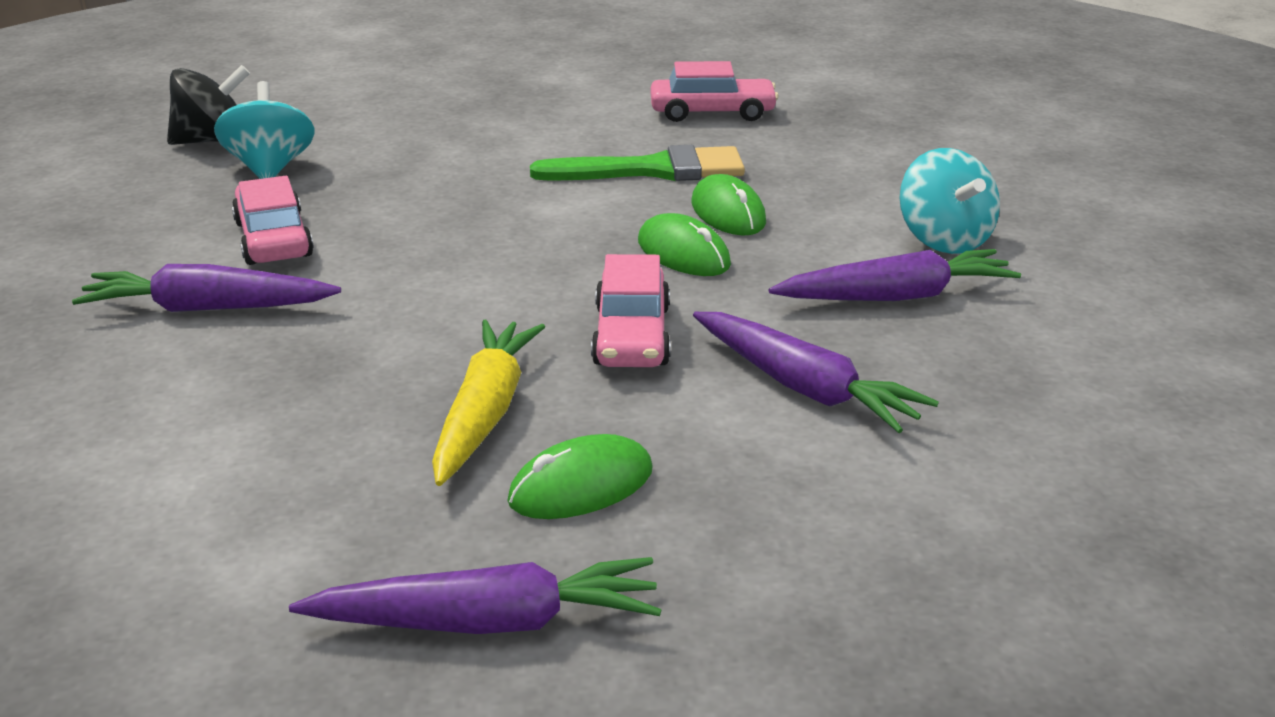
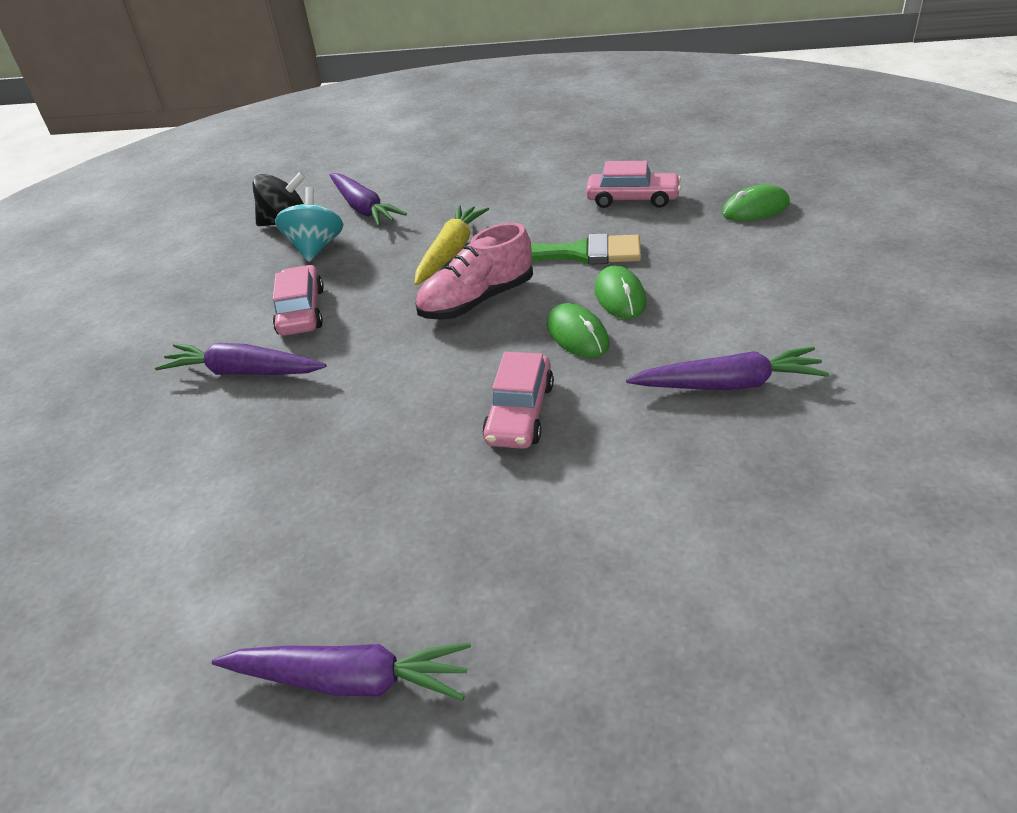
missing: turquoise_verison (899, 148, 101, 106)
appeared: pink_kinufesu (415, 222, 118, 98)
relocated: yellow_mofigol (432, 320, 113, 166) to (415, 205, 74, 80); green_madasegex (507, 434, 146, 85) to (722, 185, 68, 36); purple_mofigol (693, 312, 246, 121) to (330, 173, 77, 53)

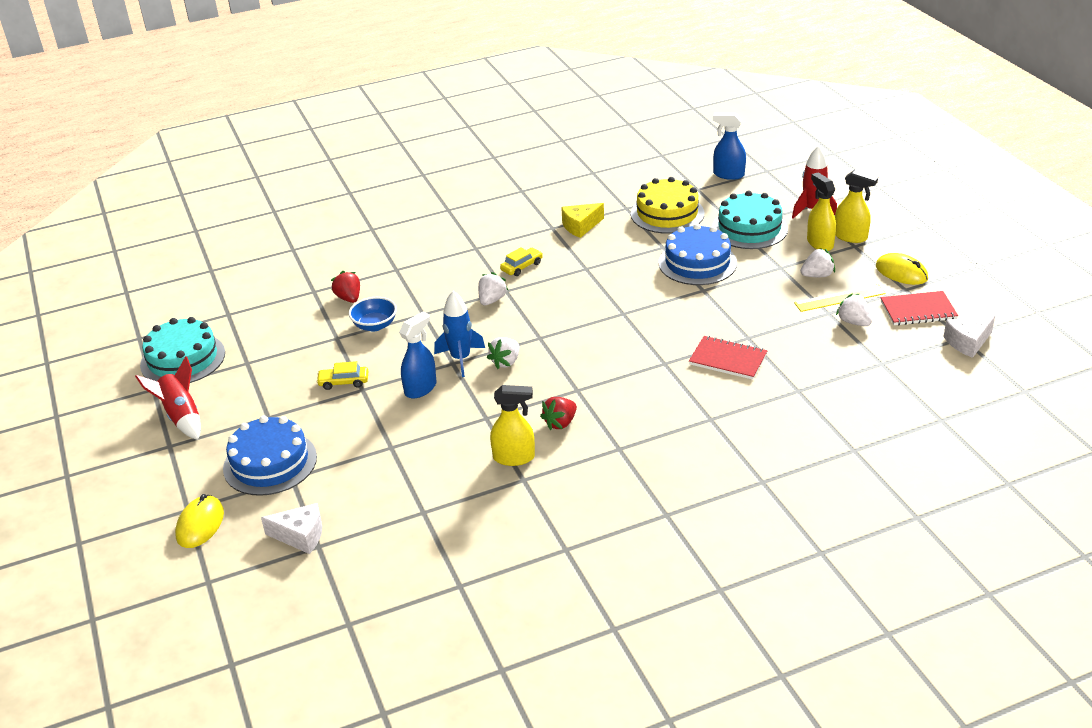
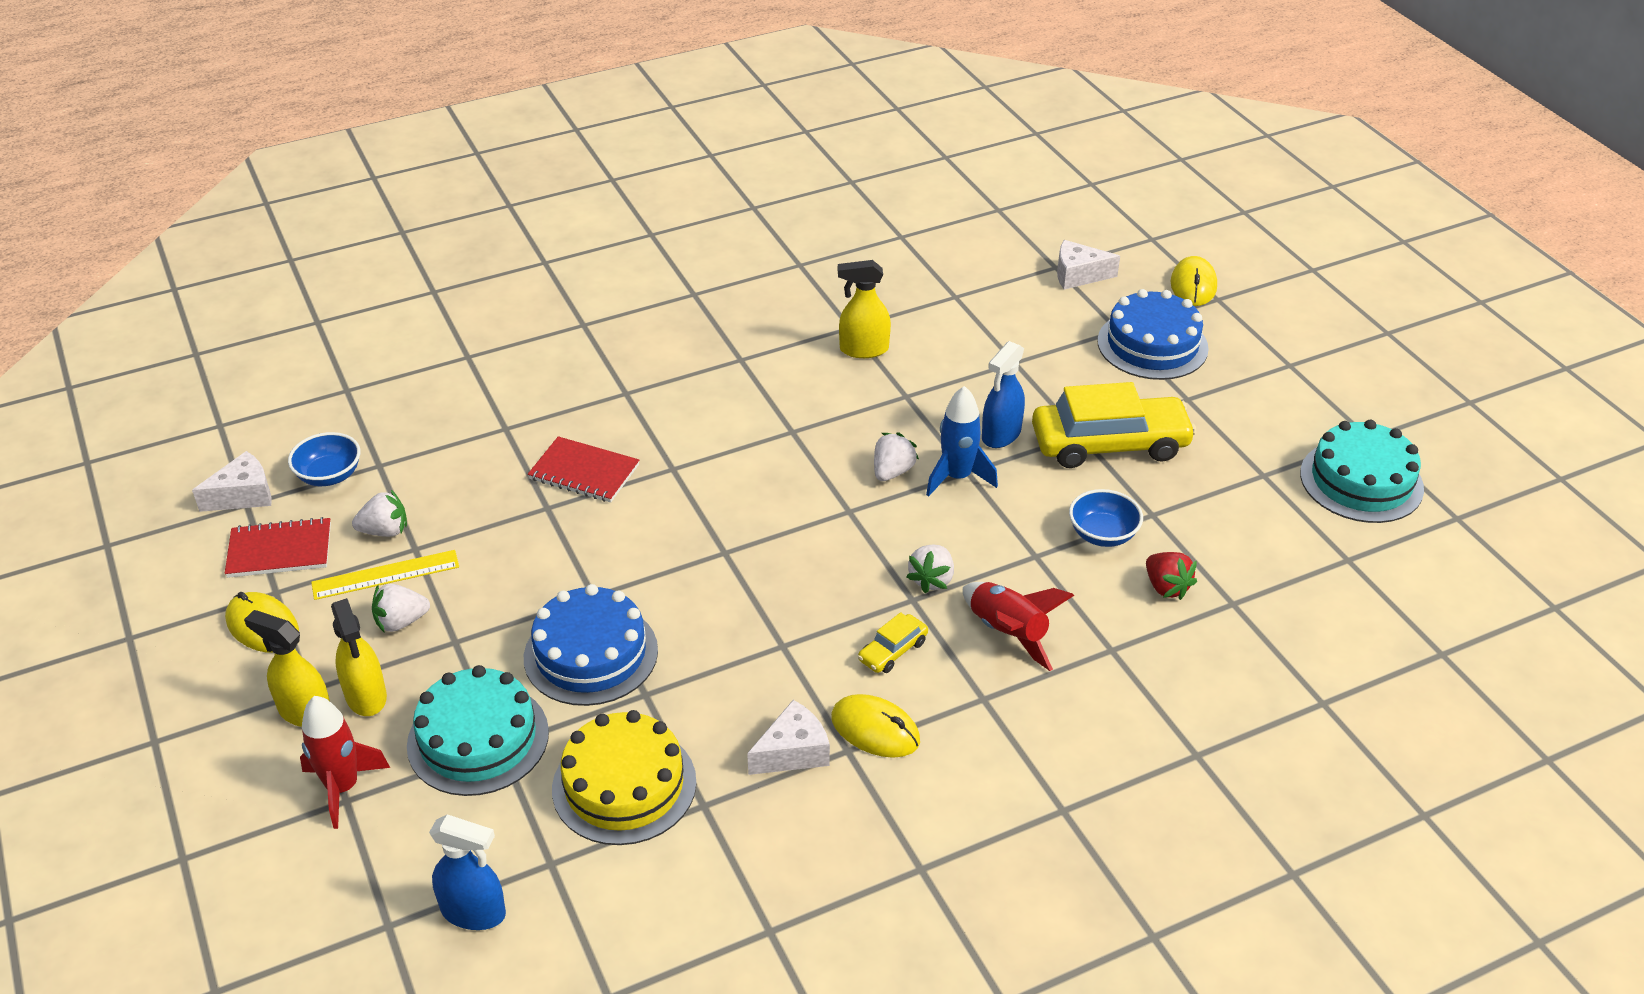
missing: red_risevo (540, 397, 37, 33)
appeared: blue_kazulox (288, 432, 73, 54); yellow_madasegex (831, 694, 89, 64)
relocated: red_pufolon (135, 356, 66, 84) to (963, 582, 111, 89)
colour: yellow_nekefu (561, 203, 43, 35) to white_nekefu (747, 700, 83, 75)
spun: white_risevo (836, 293, 36, 33) = (352, 490, 55, 47) 60 degrees counterclockwise
size: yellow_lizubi (316, 361, 52, 29) = (1032, 382, 164, 86) x2.25

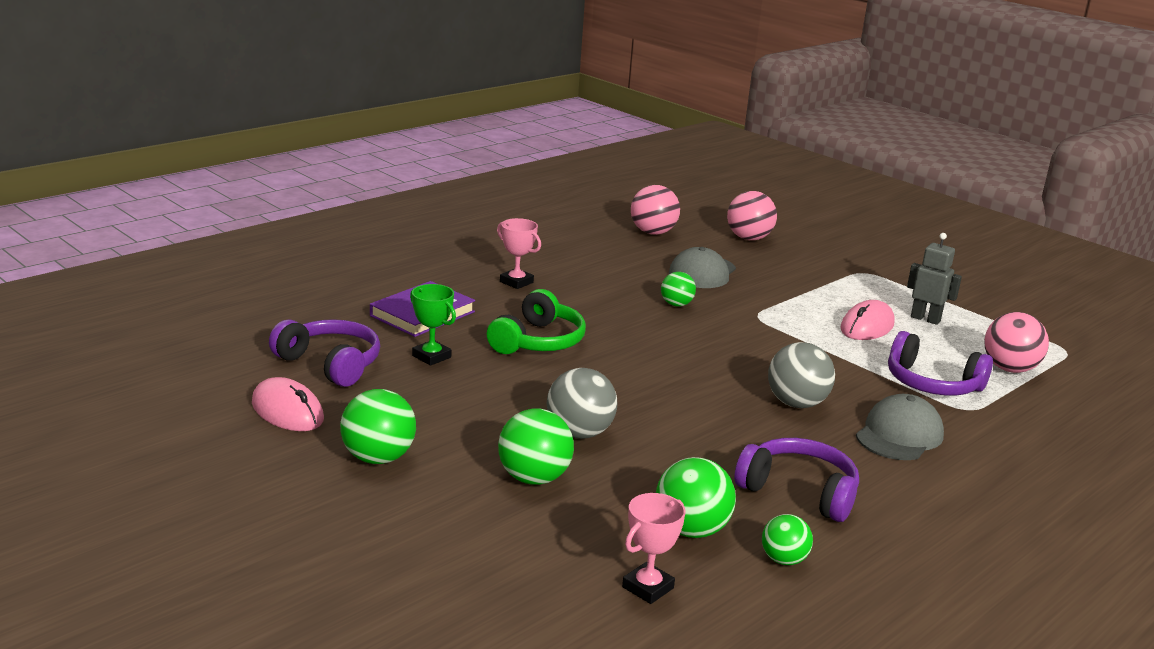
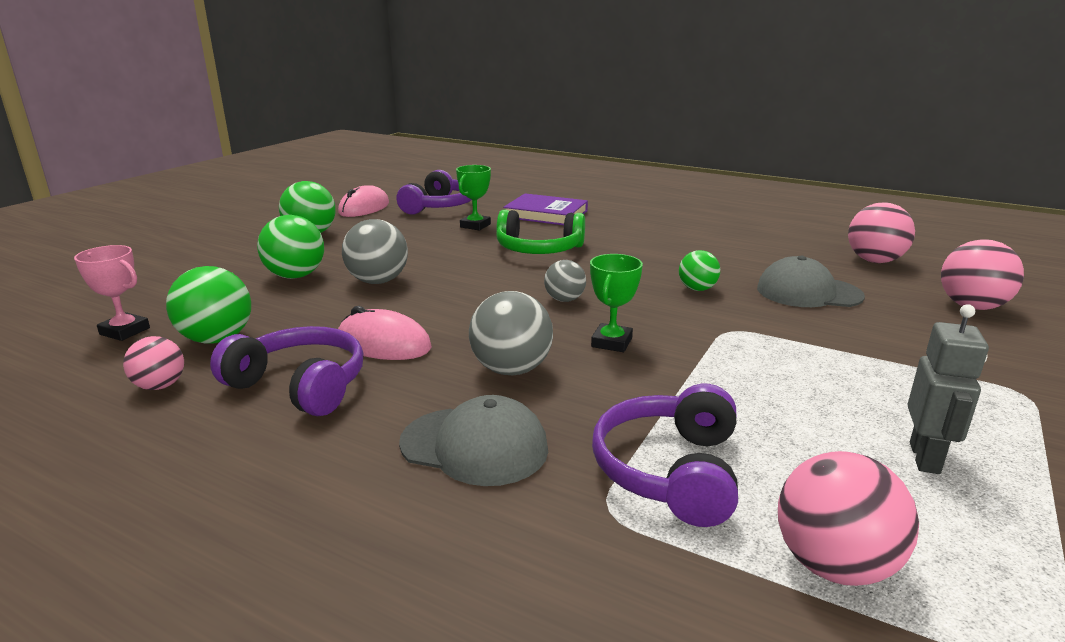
missing: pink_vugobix (497, 218, 44, 71)
appeared: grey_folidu (544, 260, 42, 42); green_vugobix (590, 254, 53, 98)
relocated: pink_madasegex (840, 300, 55, 40) to (338, 306, 94, 54)
colour: green_folidu (762, 514, 51, 51) to pink_folidu (123, 336, 61, 54)
spun: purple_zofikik (734, 438, 125, 84) = (210, 326, 153, 90) 75 degrees counterclockwise

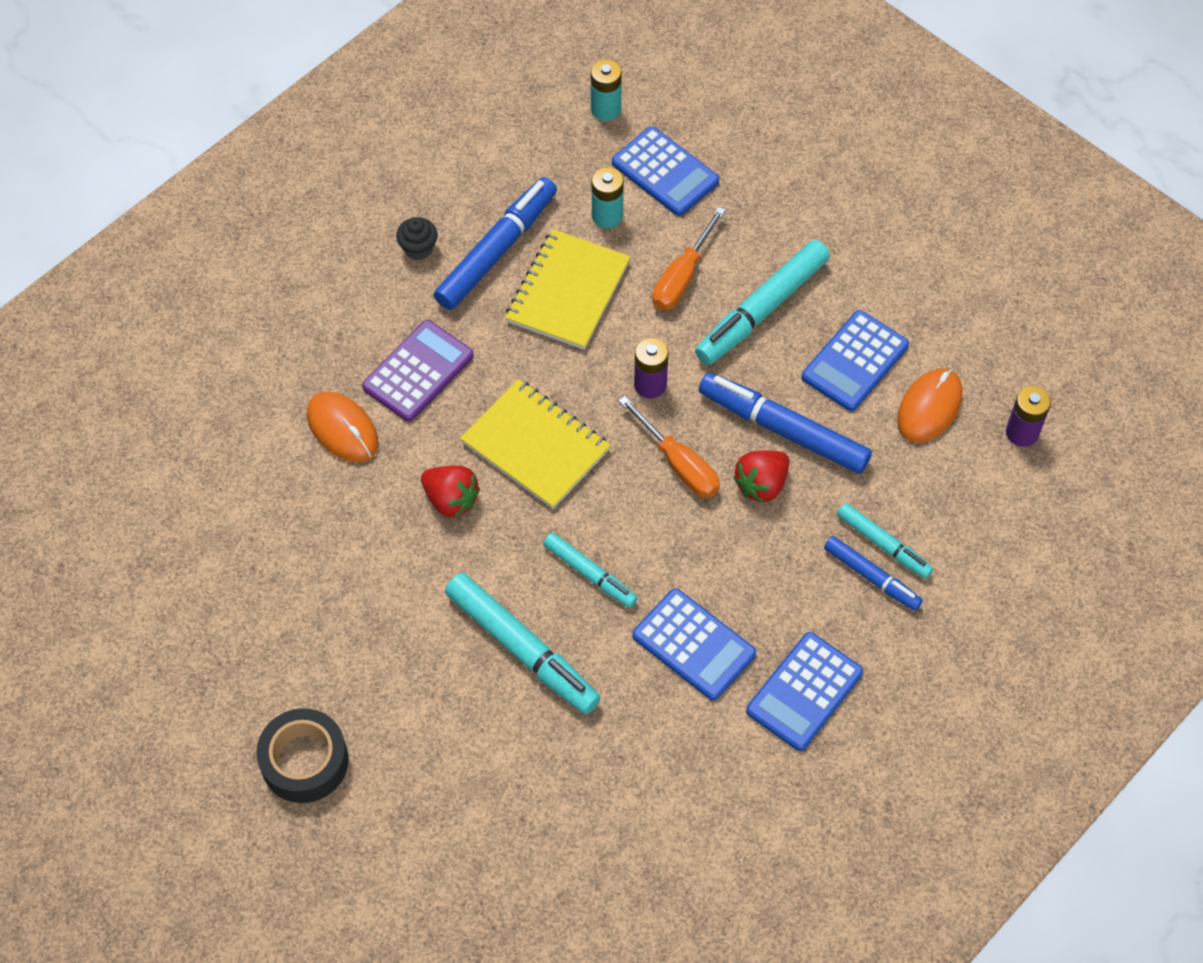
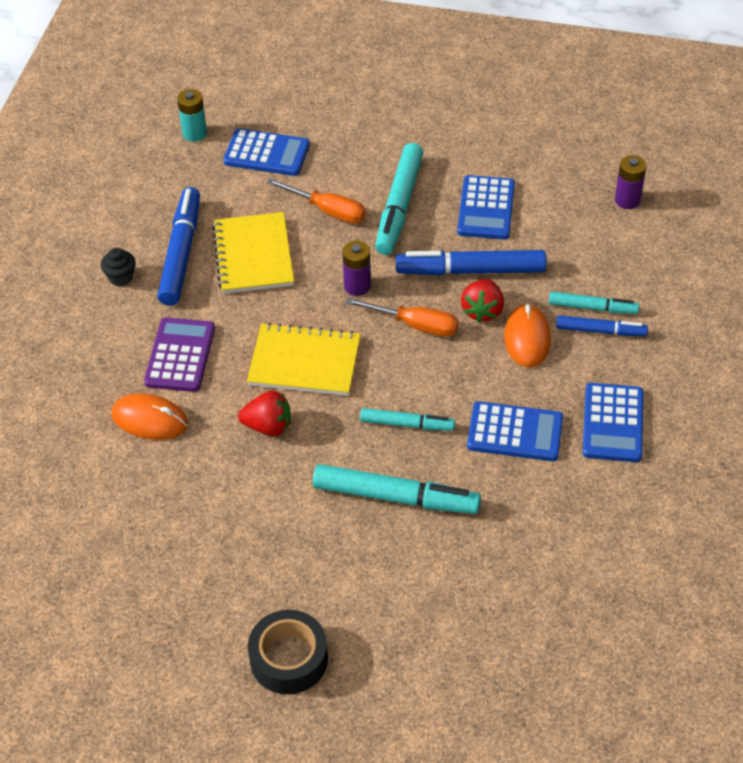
missing: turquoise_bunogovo (592, 167, 32, 62)
relocated: orange_madasegex (897, 369, 66, 74) to (504, 304, 47, 63)
spun: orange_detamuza (652, 207, 74, 103) = (267, 178, 99, 45) 60 degrees counterclockwise

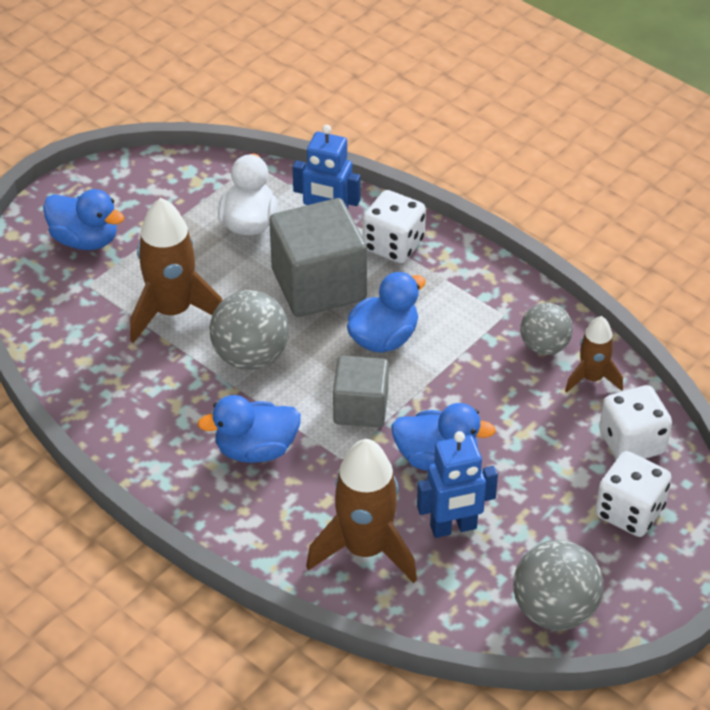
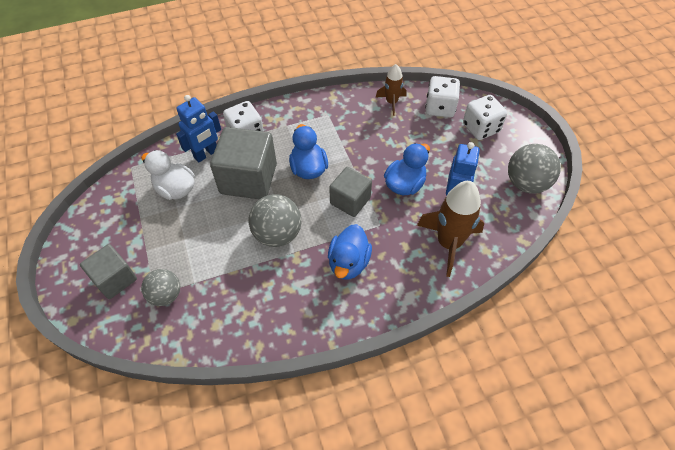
missing: brown_pufolon (130, 198, 92, 145)
relocated: grey_folidu (520, 303, 53, 52) to (141, 269, 39, 37)
exchanged: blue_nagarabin (43, 189, 81, 61) to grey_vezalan (80, 244, 57, 55)

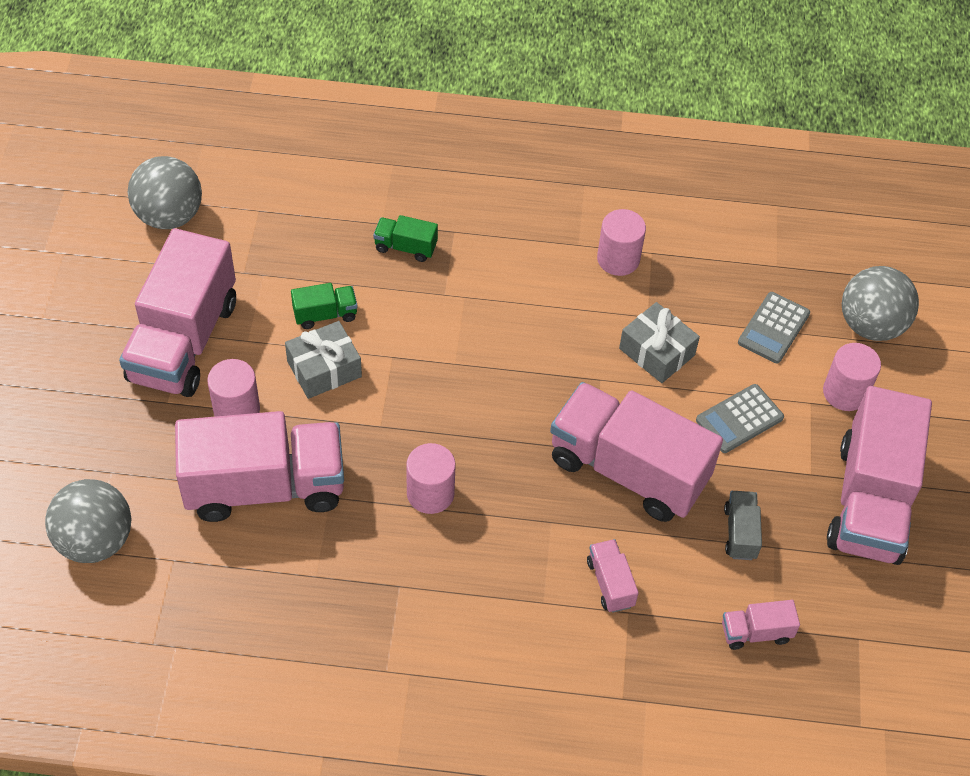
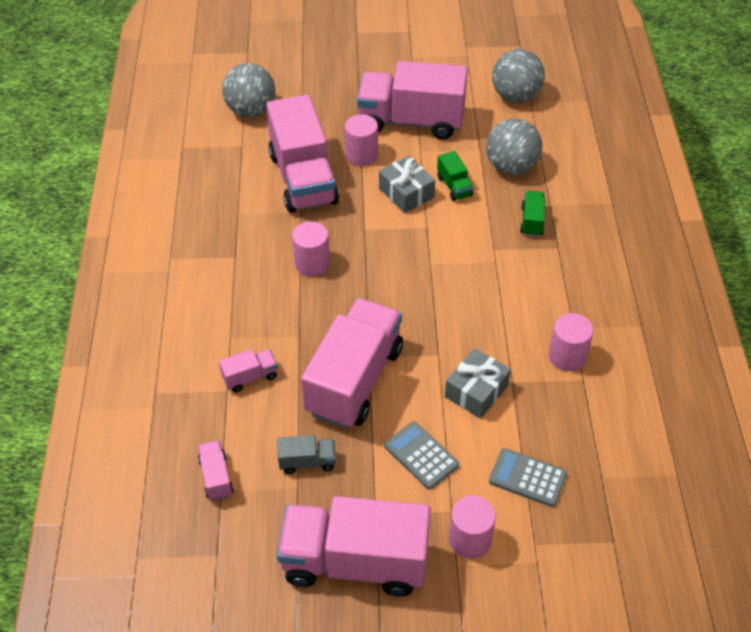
relocated: grey_folidu (842, 266, 77, 75) to (486, 118, 56, 57)

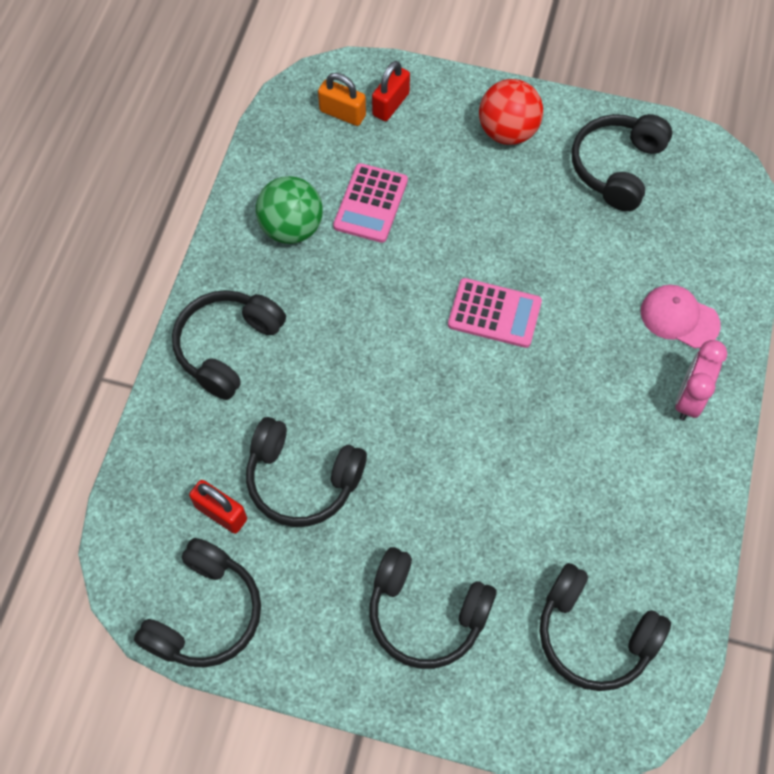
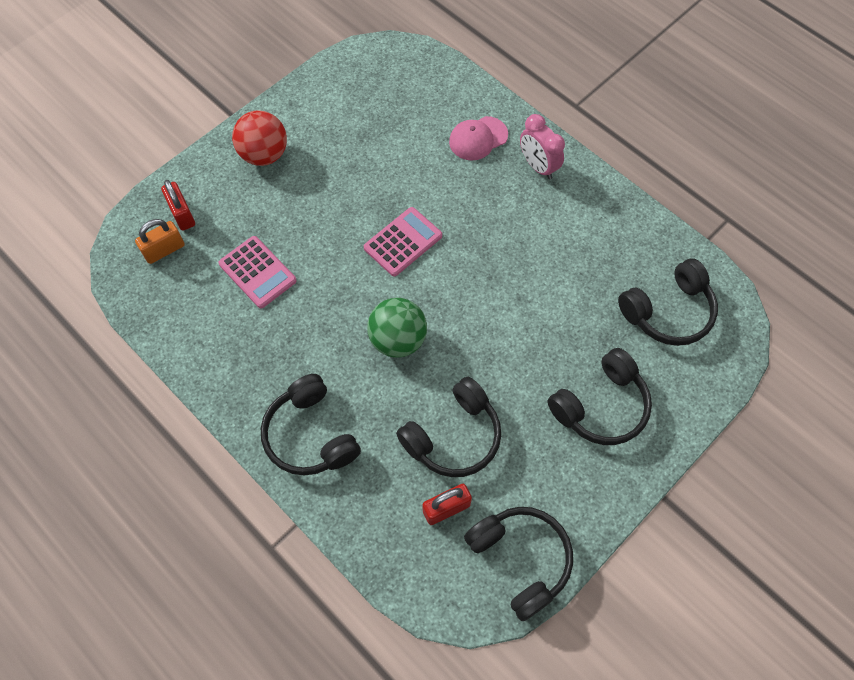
missing: black_zofikik (572, 114, 100, 97)
relocated: green_folidu (256, 176, 67, 68) to (367, 298, 60, 59)

